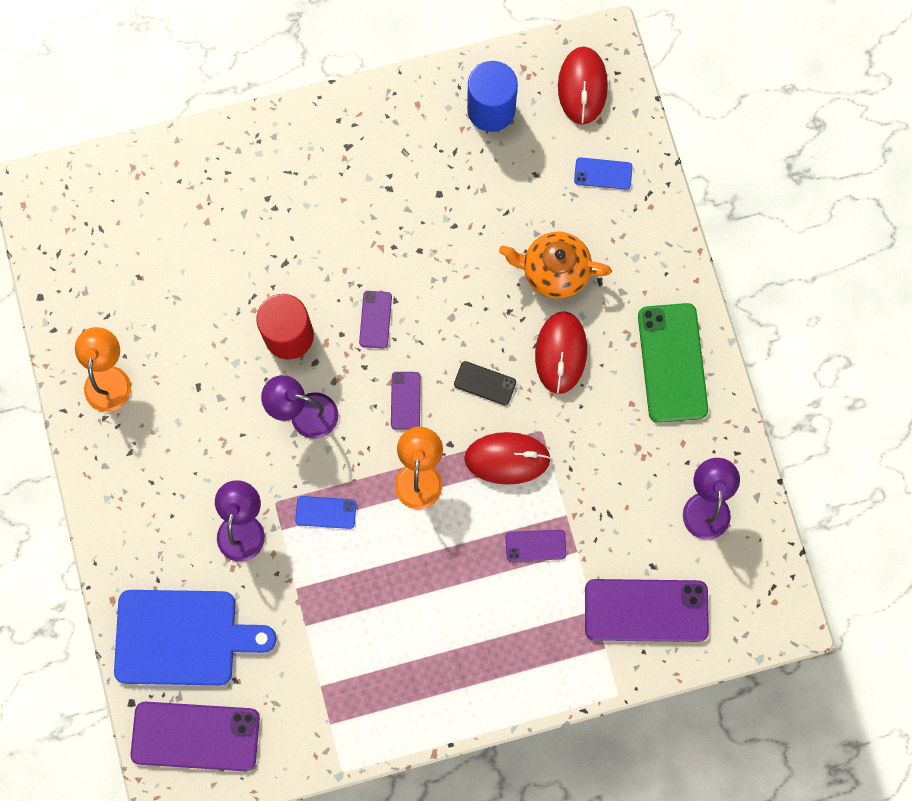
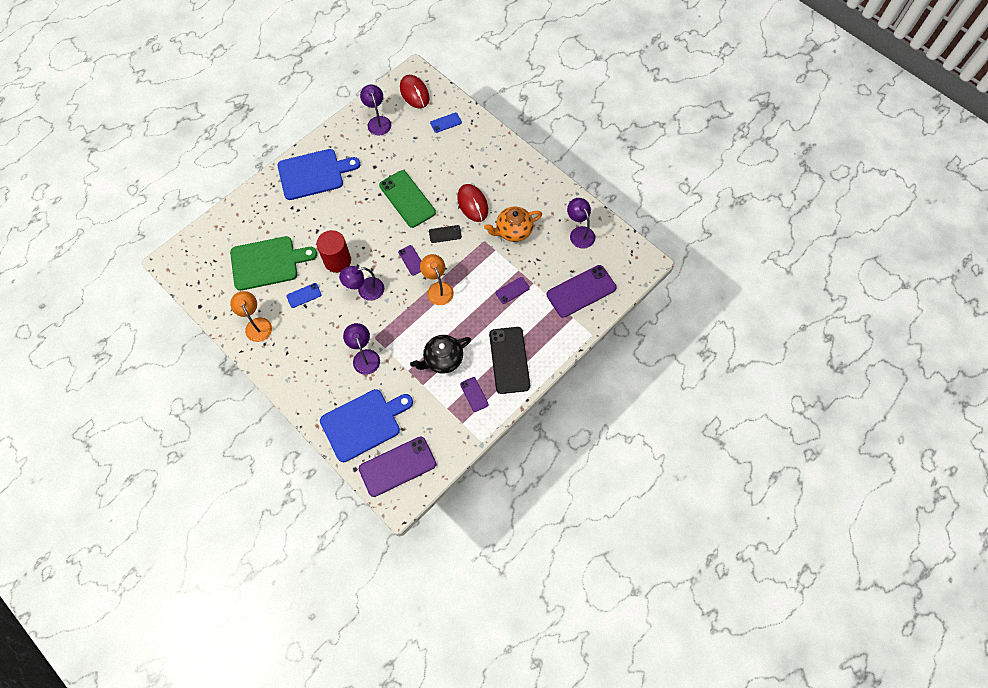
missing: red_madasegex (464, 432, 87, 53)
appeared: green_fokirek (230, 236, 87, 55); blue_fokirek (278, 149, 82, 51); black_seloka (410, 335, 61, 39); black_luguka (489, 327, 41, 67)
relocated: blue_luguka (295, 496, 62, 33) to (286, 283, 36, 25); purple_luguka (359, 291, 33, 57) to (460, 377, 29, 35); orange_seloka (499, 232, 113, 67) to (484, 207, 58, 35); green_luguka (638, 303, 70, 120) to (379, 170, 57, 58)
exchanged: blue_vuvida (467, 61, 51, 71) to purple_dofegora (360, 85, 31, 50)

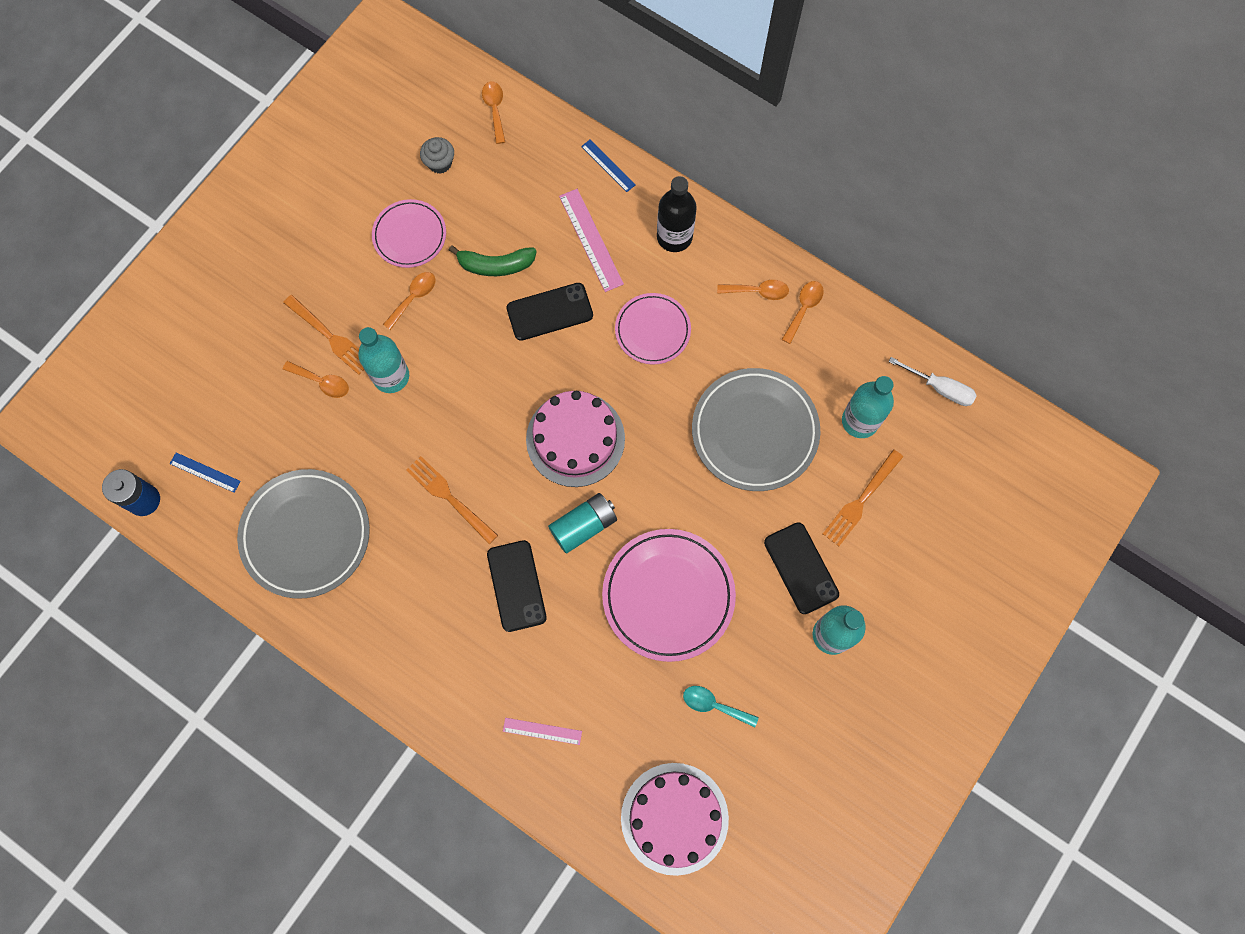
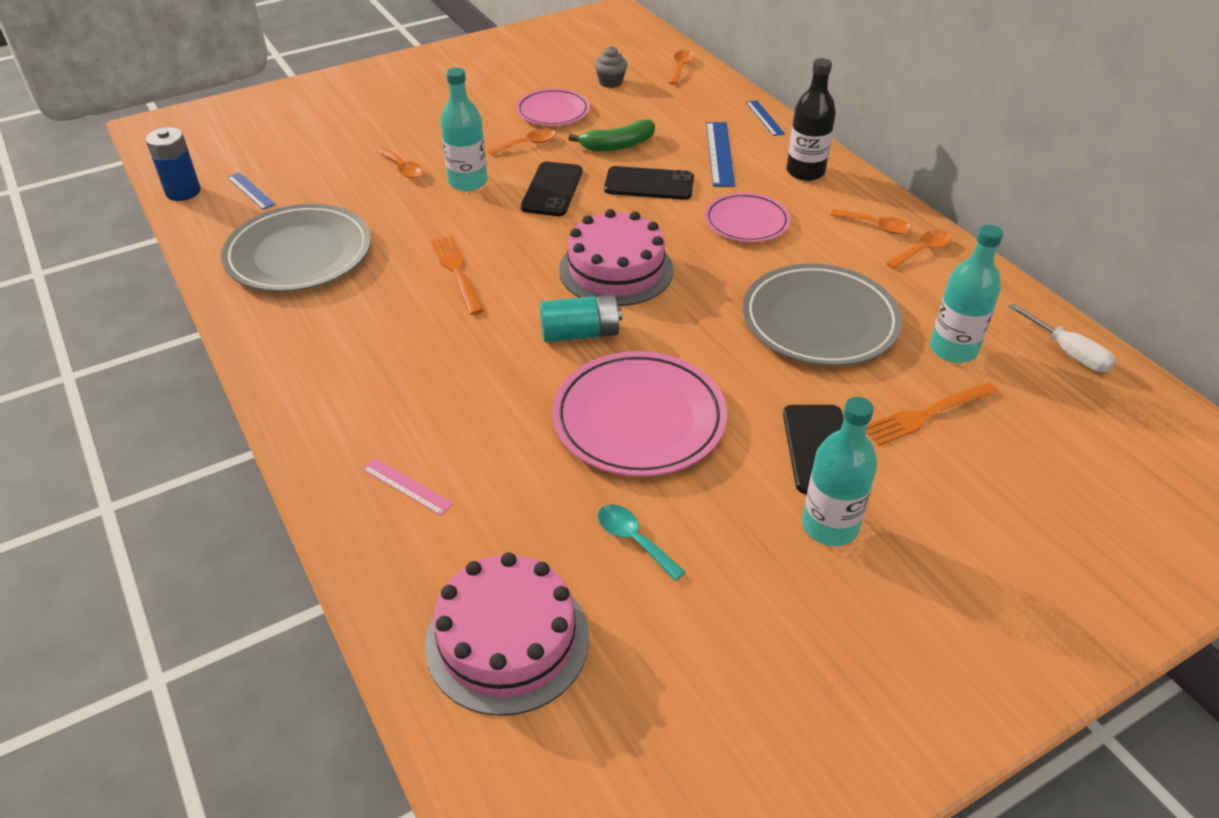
missing: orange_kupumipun (283, 295, 81, 80)
relocated: black_luguka (487, 540, 60, 92) to (521, 162, 62, 54)
colour: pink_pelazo (559, 189, 65, 103) to blue_pelazo (706, 122, 29, 65)
spun: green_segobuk (449, 245, 88, 31) = (568, 119, 87, 33) 45 degrees counterclockwise

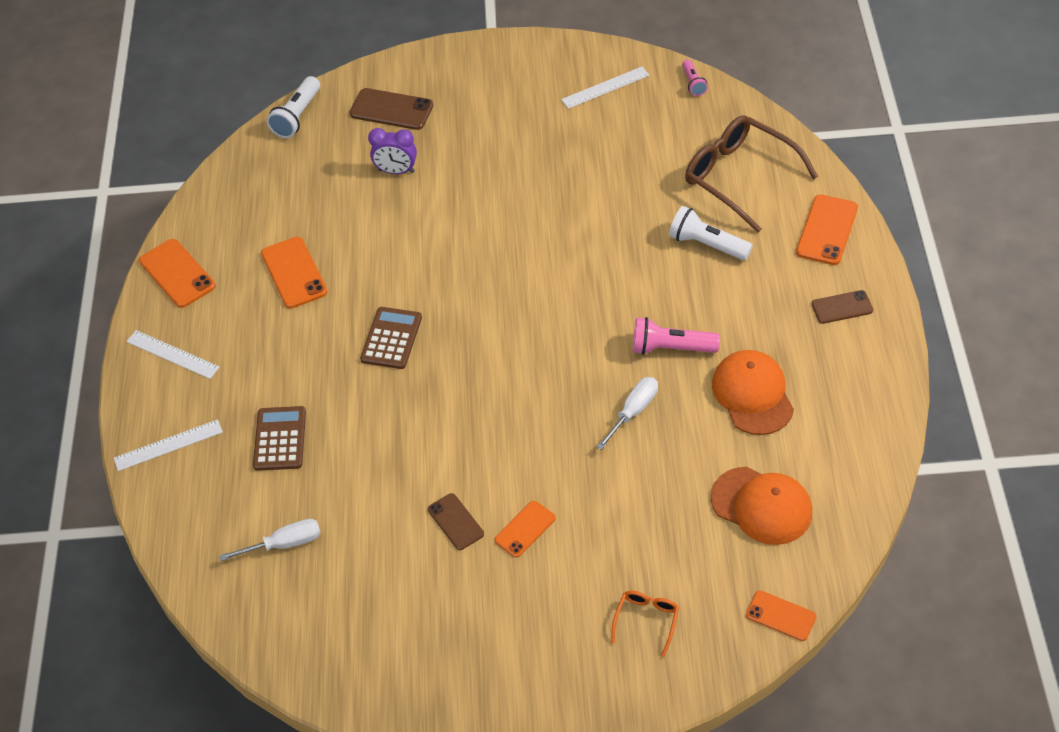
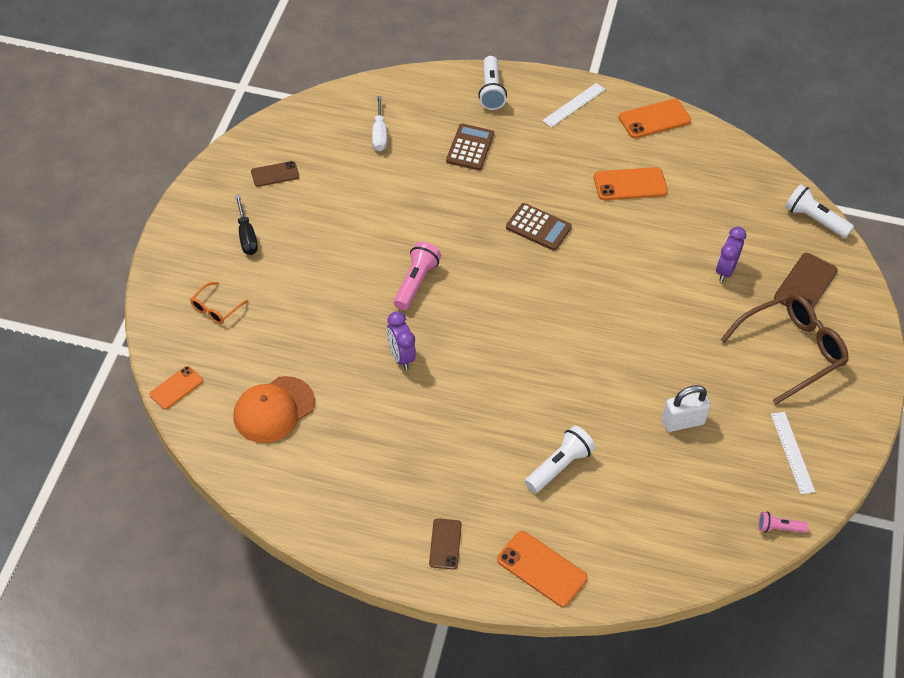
missing: orange_luguka (495, 501, 61, 57); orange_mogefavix (712, 350, 82, 85)
appeared: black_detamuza (235, 194, 23, 61); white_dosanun (662, 385, 49, 47)
relocated: brown_luguka (428, 493, 56, 57) to (251, 161, 48, 26); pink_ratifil (633, 317, 87, 38) to (394, 242, 47, 68); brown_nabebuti (685, 115, 133, 118) to (721, 293, 128, 112)
exchanged: white_pelazo (114, 419, 109, 52) to white_ratifil (478, 56, 29, 54); white_detamuza (597, 377, 61, 73) to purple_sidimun (387, 311, 29, 59)
spun: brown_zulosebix (253, 406, 53, 65) = (446, 124, 48, 46) 90 degrees counterclockwise; orange_nabebuti (611, 591, 68, 66) = (190, 282, 58, 42) 90 degrees clockwise

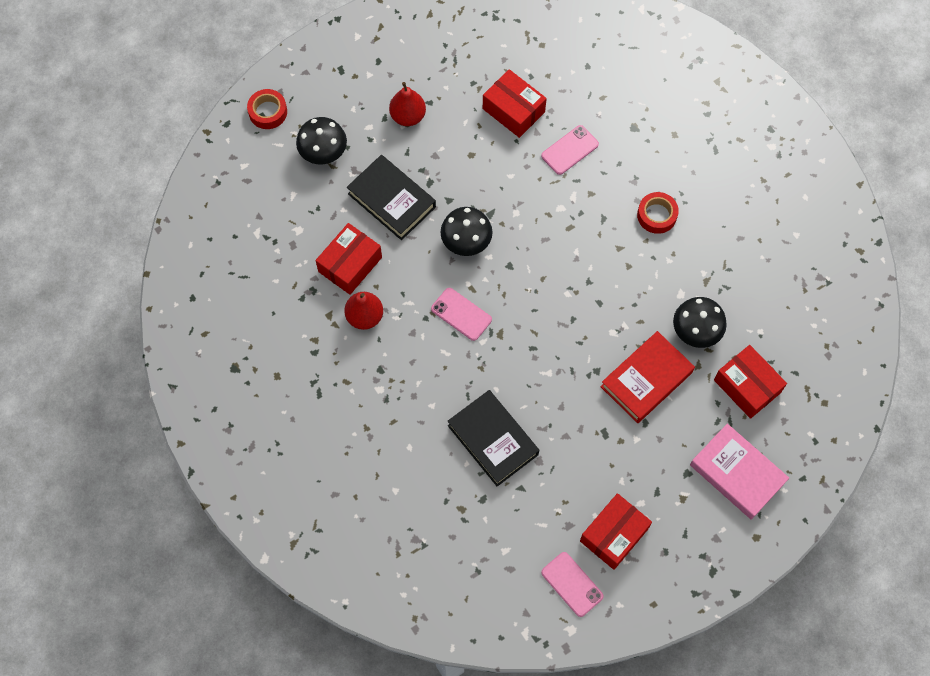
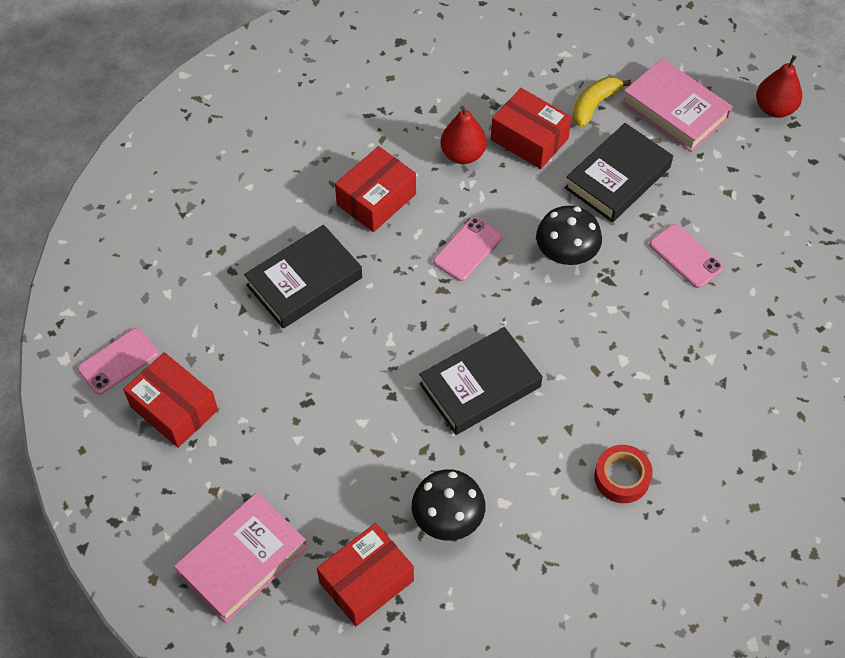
missing: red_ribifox (247, 89, 40, 40); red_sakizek (601, 331, 94, 92)
appeared: black_sakizek (419, 327, 124, 108); yellow_segobuk (572, 77, 59, 51)
relocated: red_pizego (389, 82, 37, 44) to (756, 55, 46, 63); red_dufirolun (483, 69, 64, 69) to (335, 146, 81, 86); pink_luguka (541, 125, 58, 50) to (649, 224, 74, 64)
exchanged: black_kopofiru (296, 117, 51, 48) to pink_sakizek (622, 58, 111, 94)

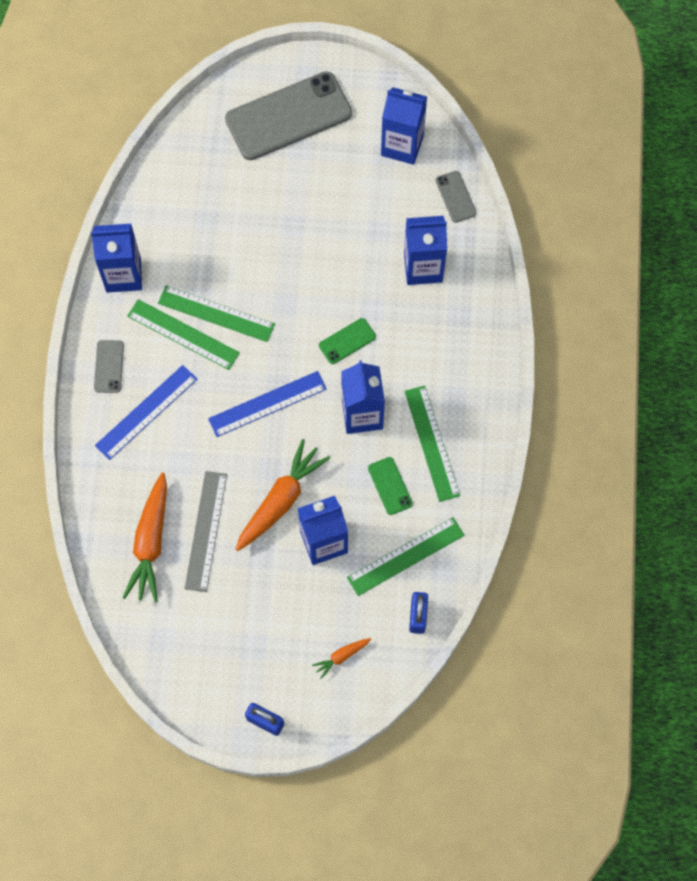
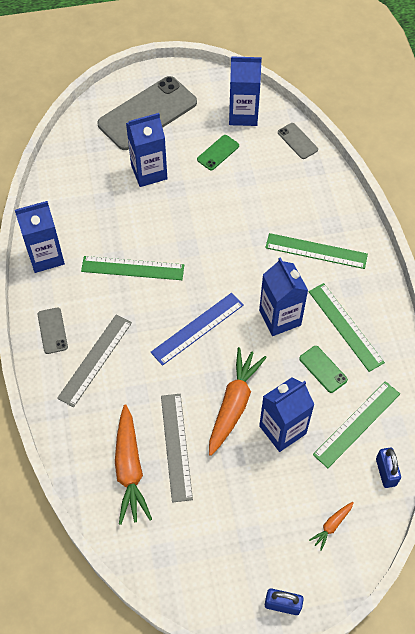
relocated: green_pelazo (127, 299, 113, 71) to (265, 233, 103, 36); green_luguka (319, 318, 57, 46) to (197, 135, 42, 35); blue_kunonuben (404, 216, 43, 69) to (126, 113, 41, 74)
colour: blue_pelazo (95, 365, 102, 95) to grey_pelazo (57, 314, 75, 93)

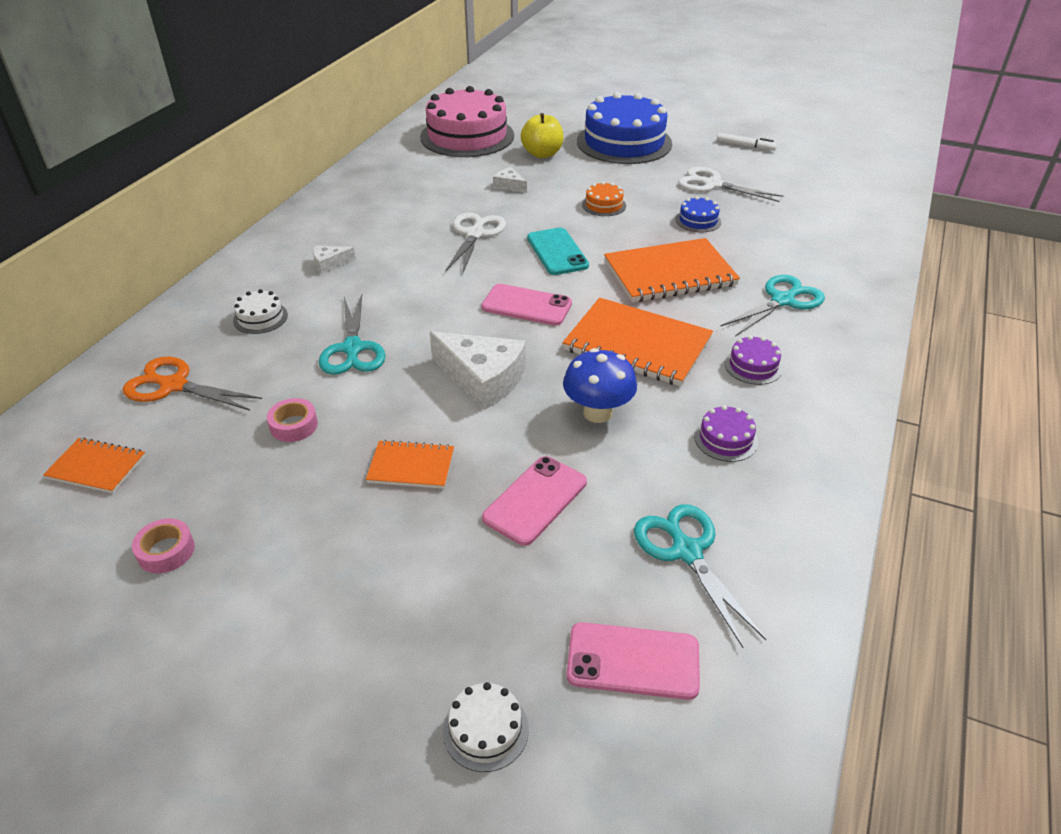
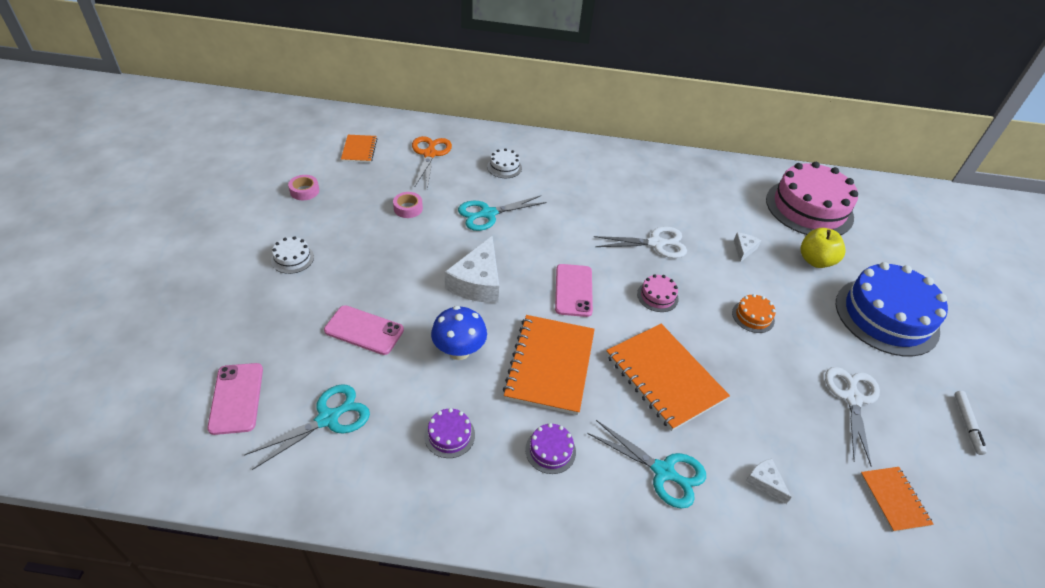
missing: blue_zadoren (676, 196, 45, 36)
relocated: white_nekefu (313, 246, 43, 28) to (745, 458, 47, 46); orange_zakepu (366, 440, 88, 49) to (860, 467, 74, 65); white_zadoren (443, 682, 86, 90) to (271, 236, 43, 38)
exchanged: turquoise_luguka (527, 228, 62, 47) to pink_zadoren (637, 274, 42, 38)

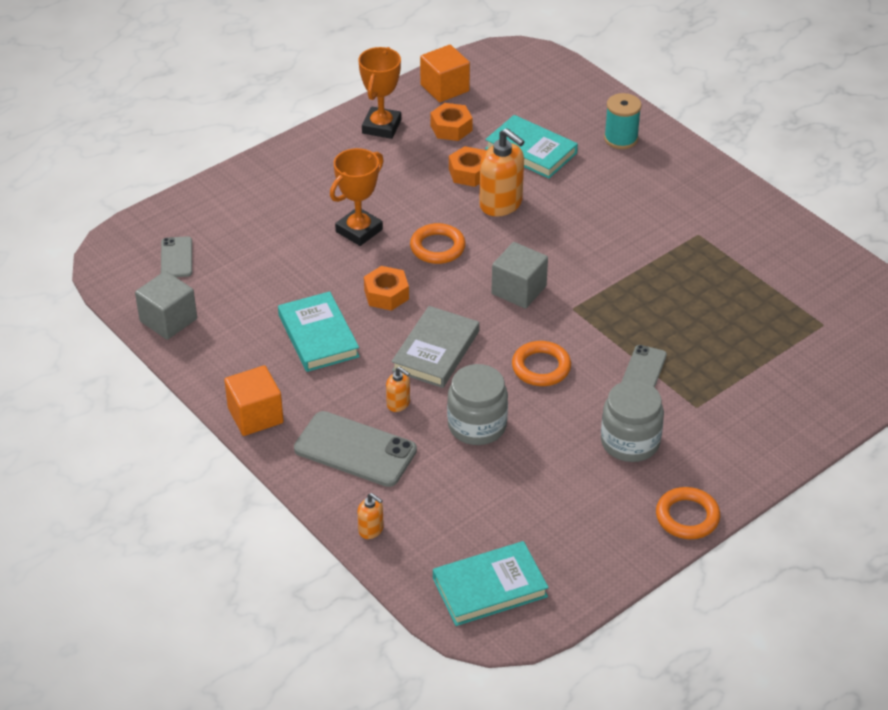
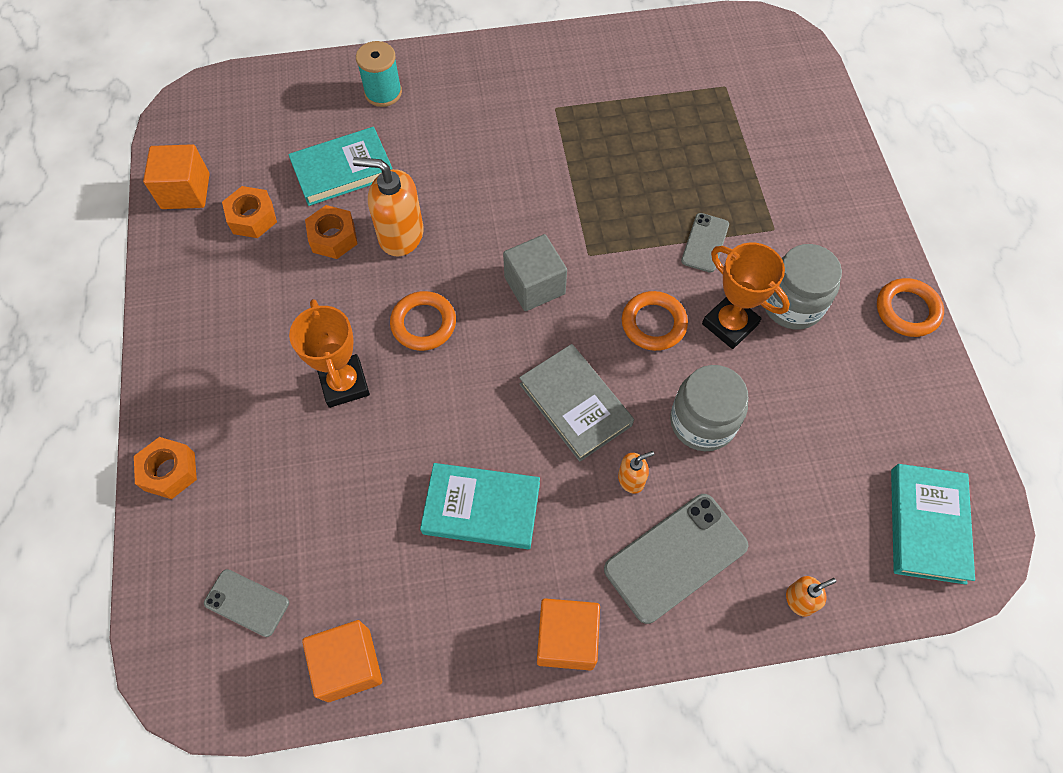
relocated: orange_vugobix (359, 47, 42, 92) to (702, 242, 88, 107); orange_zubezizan (364, 266, 45, 45) to (134, 437, 63, 62)
colour: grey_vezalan (135, 271, 62, 69) to orange_vezalan (302, 620, 80, 82)
spun: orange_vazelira (479, 128, 46, 89) = (353, 157, 71, 99) 150 degrees counterclockwise; grey_luguka (622, 345, 45, 43) = (681, 213, 48, 60) 60 degrees clockwise

